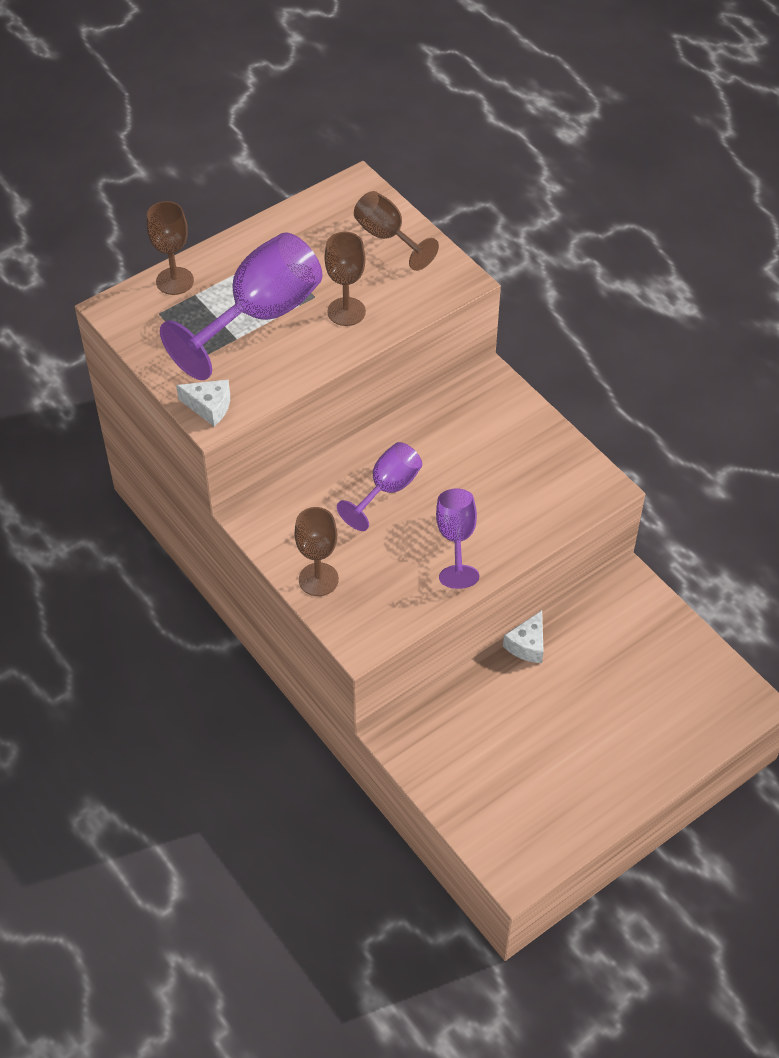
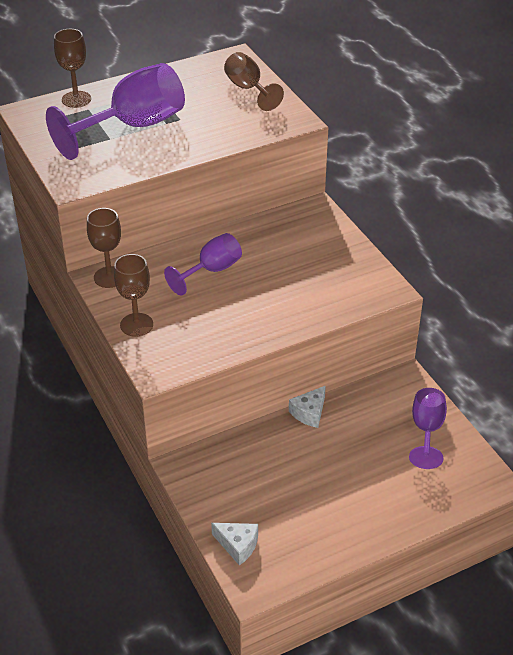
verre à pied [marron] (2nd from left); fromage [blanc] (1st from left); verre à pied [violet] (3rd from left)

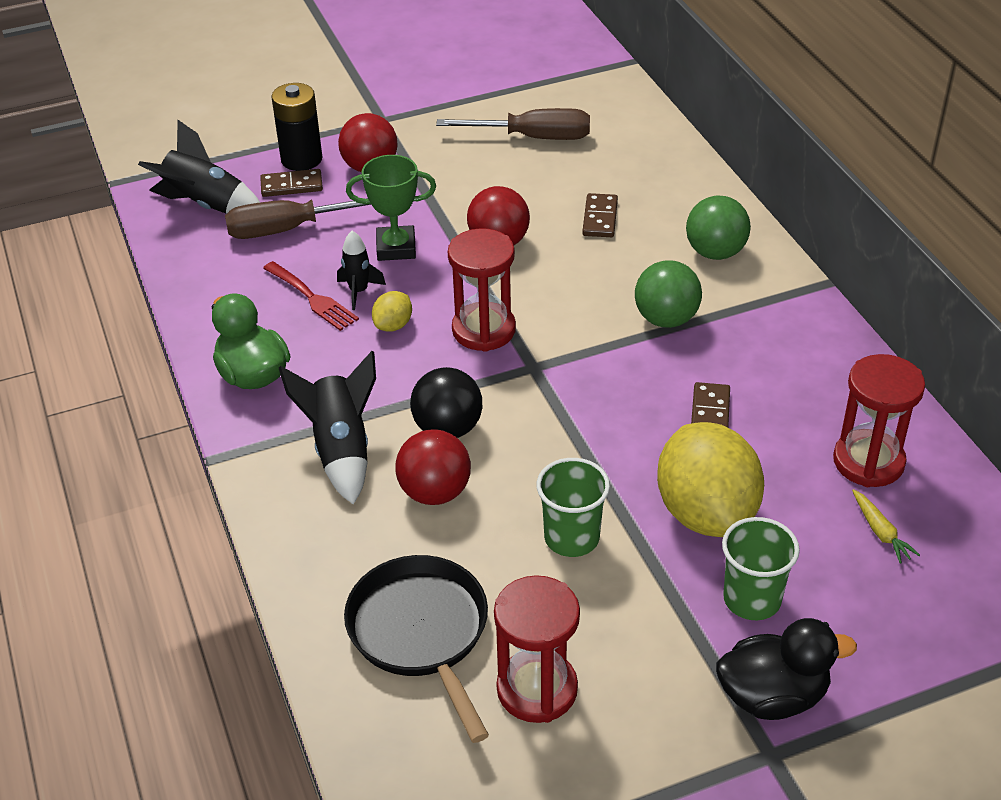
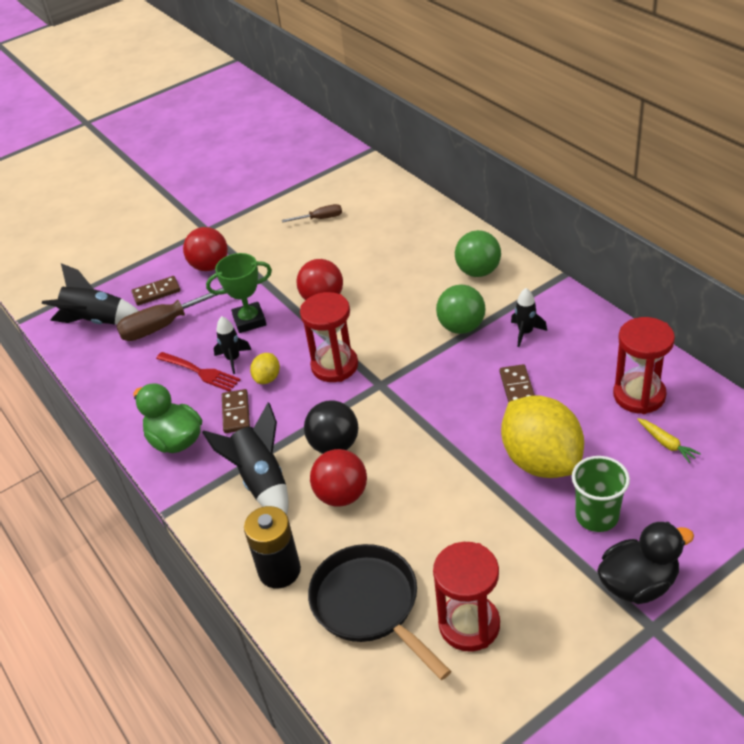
pile [noir]; tournevis [marron] (2nd from left); domino [marron] (2nd from left); gobelet [vert] (1st from left in the first image); fusée [noir] (4th from left)

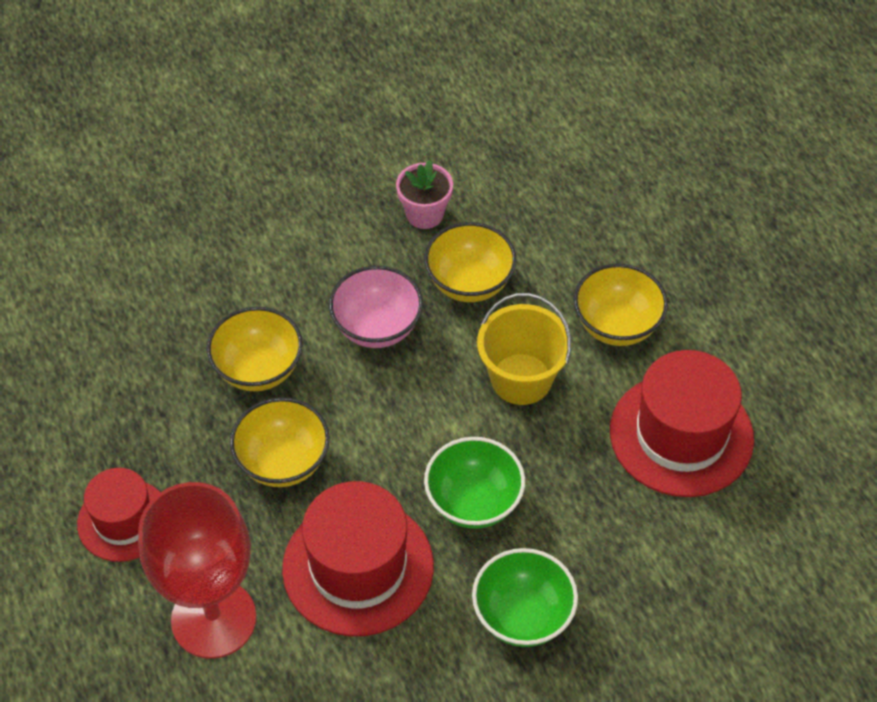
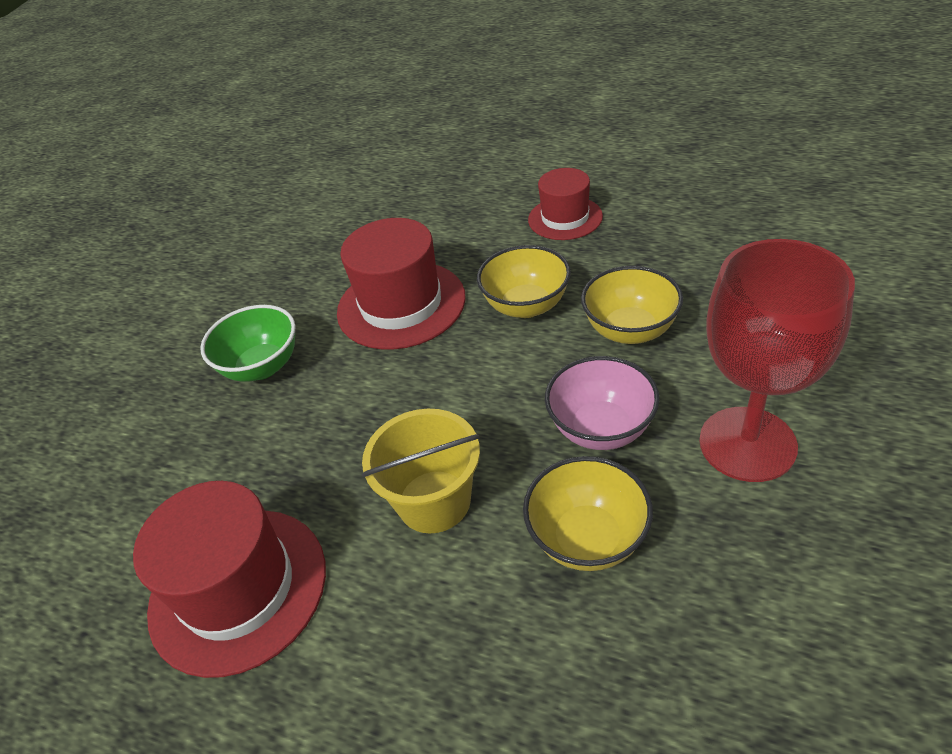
pot de fleurs [rose]; bol [jaune] (4th from left in the first image); bol [vert] (1st from left in the first image); verre à pied [rouge]

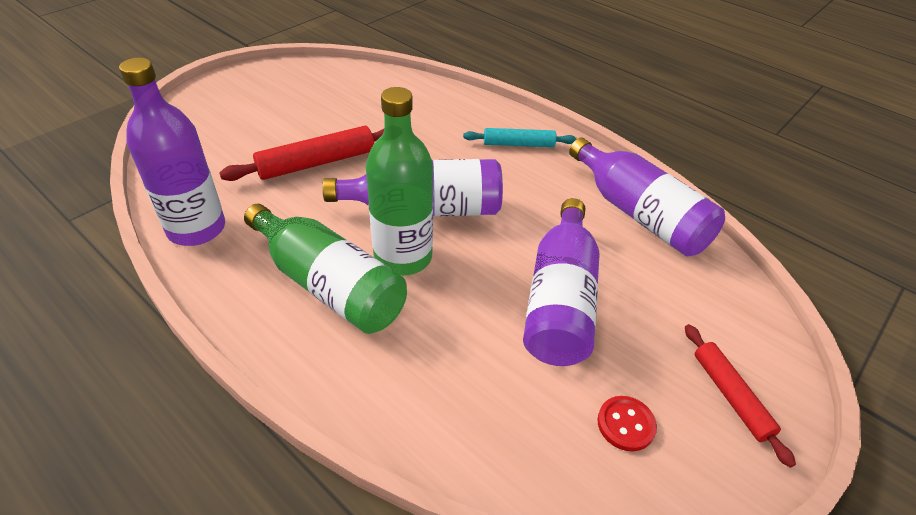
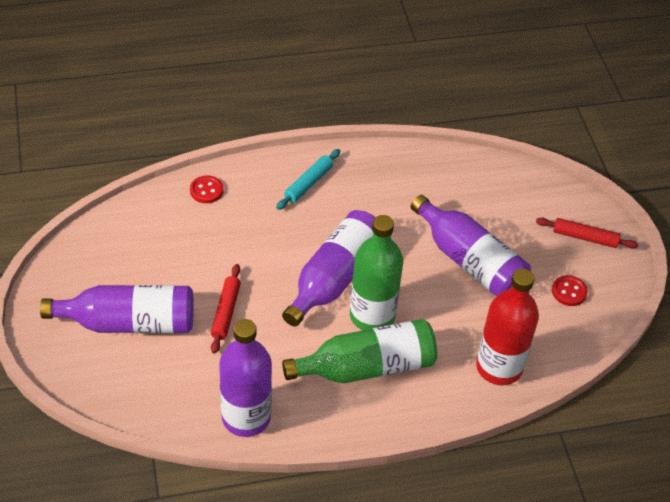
rouleau à pâtisserie [rouge] (1st from left); bouteille [violet] (1st from left); bouton [rouge] (1st from left); bouteille [rouge]

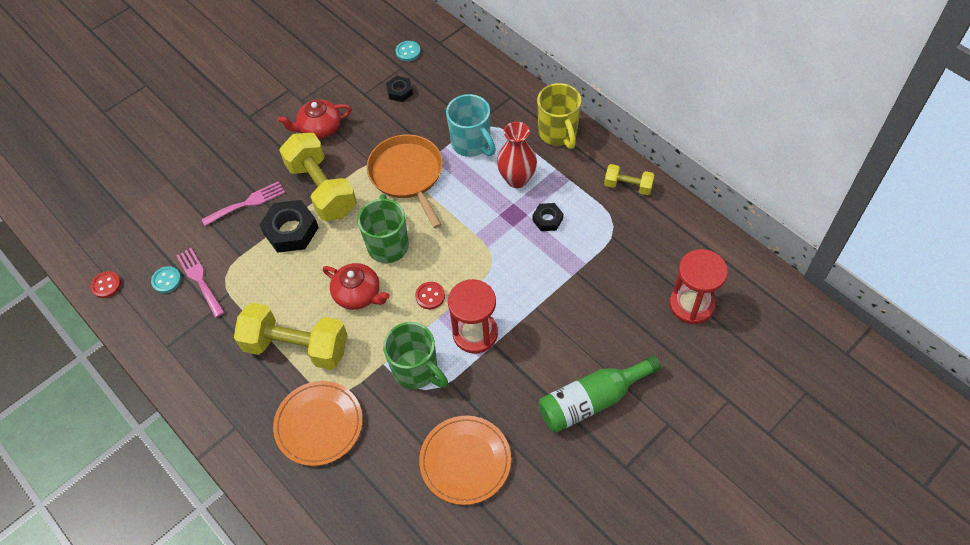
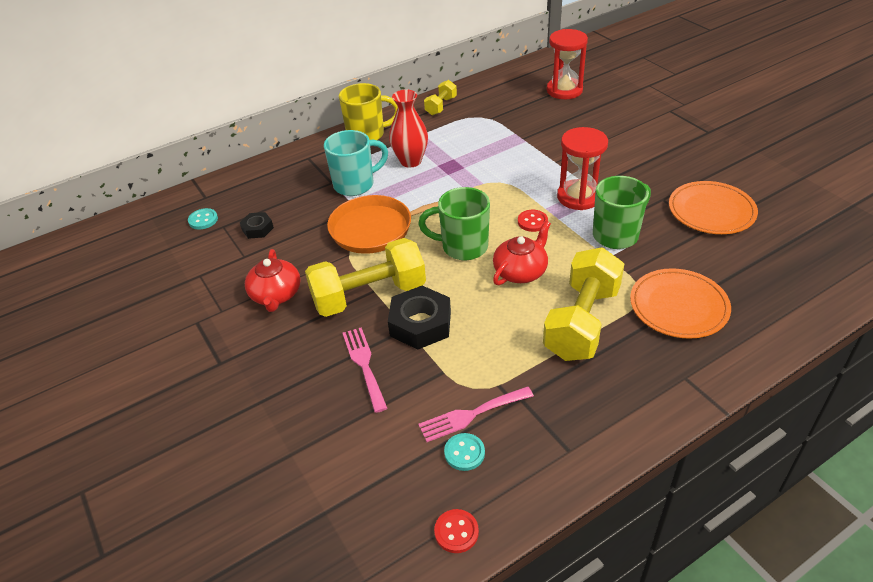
écrou [noir] (3rd from left in the first image); bouteille [vert]

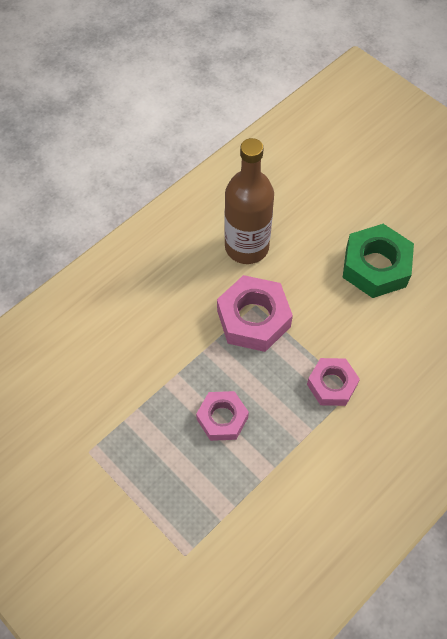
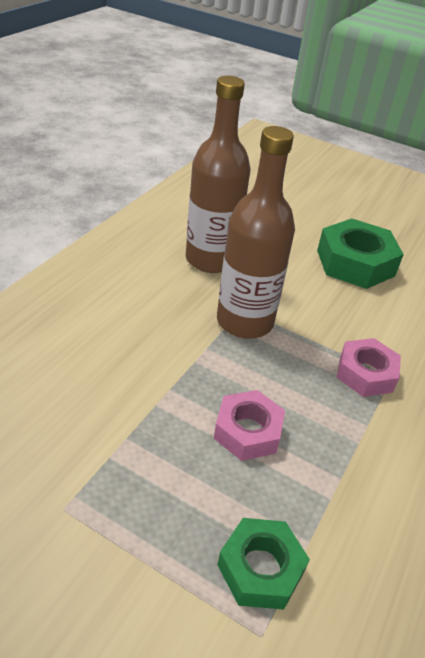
bouteille [marron] (2nd from left); écrou [vert] (1st from left)

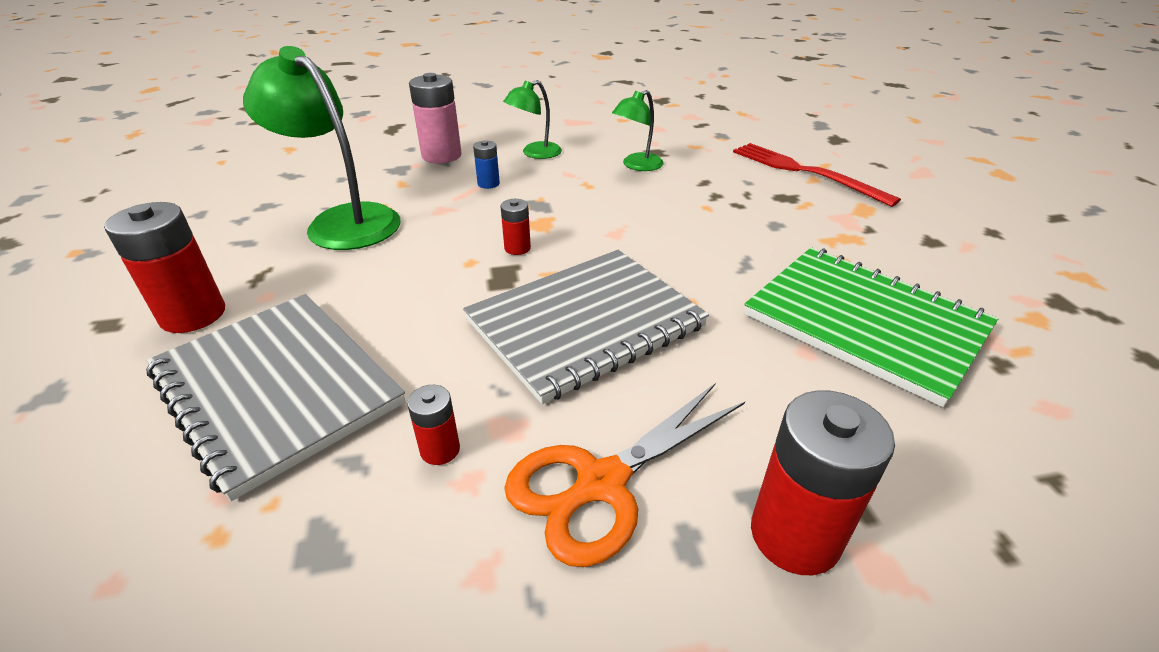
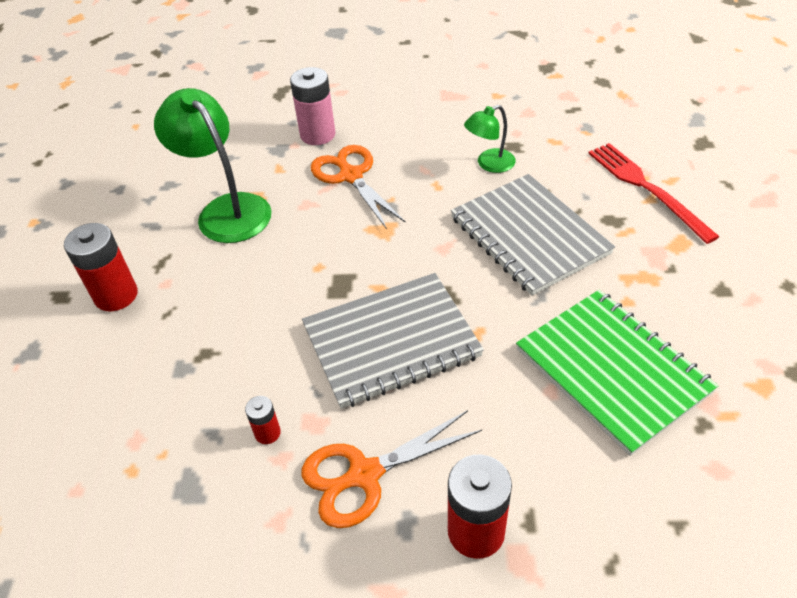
lampe [vert] (2nd from left in the first image); ciseaux [orange] (1st from left); pile [rouge] (3rd from left in the first image); carnet [gris] (2nd from left)

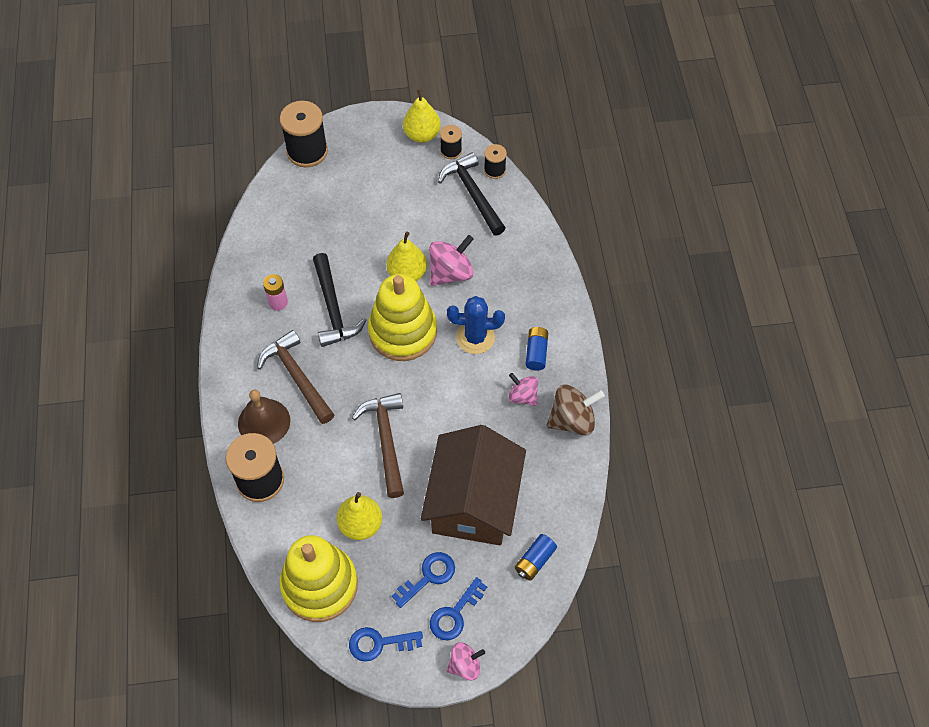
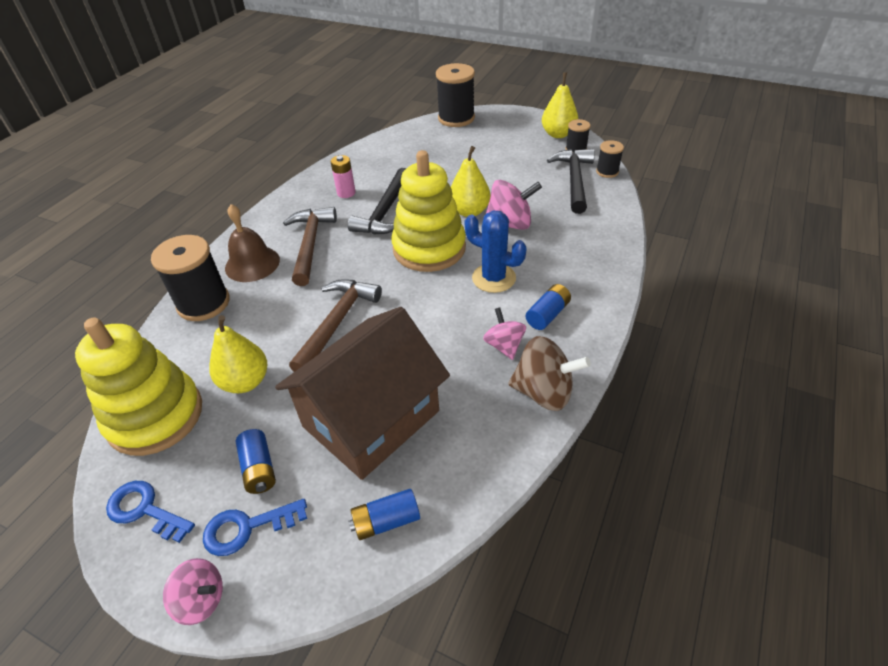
pile [bleu] (1st from left)

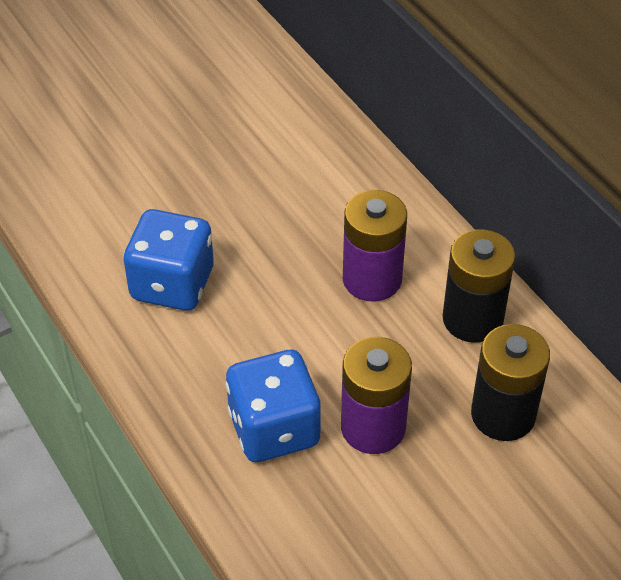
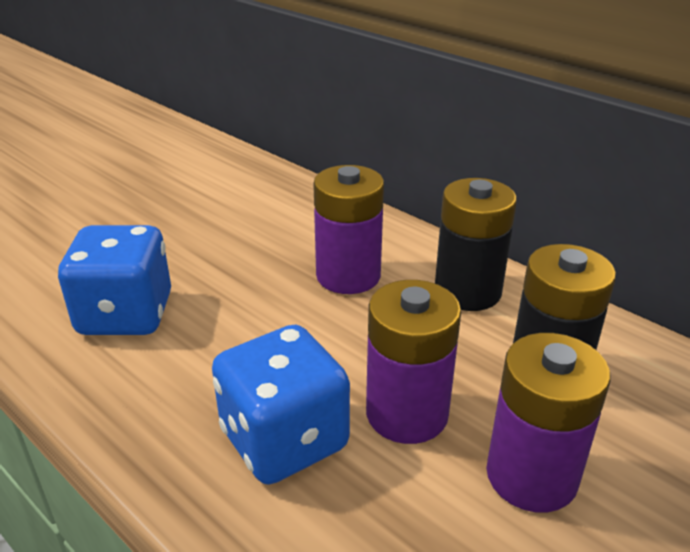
pile [violet] (3rd from left)

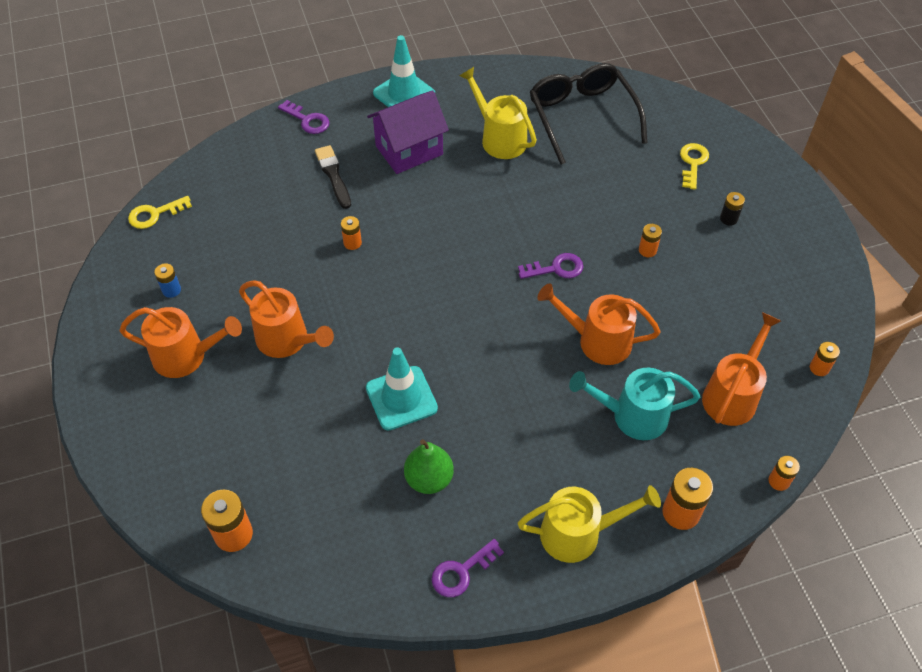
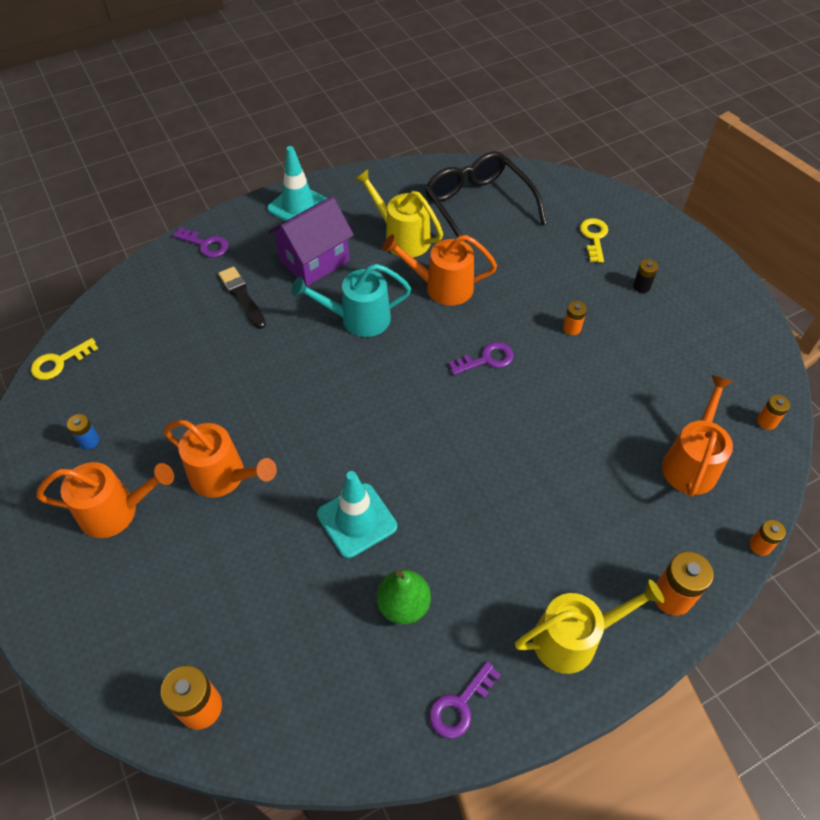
pile [orange] (2nd from left in the first image); arrosoir [orange] (3rd from left); arrosoir [turquoise]

